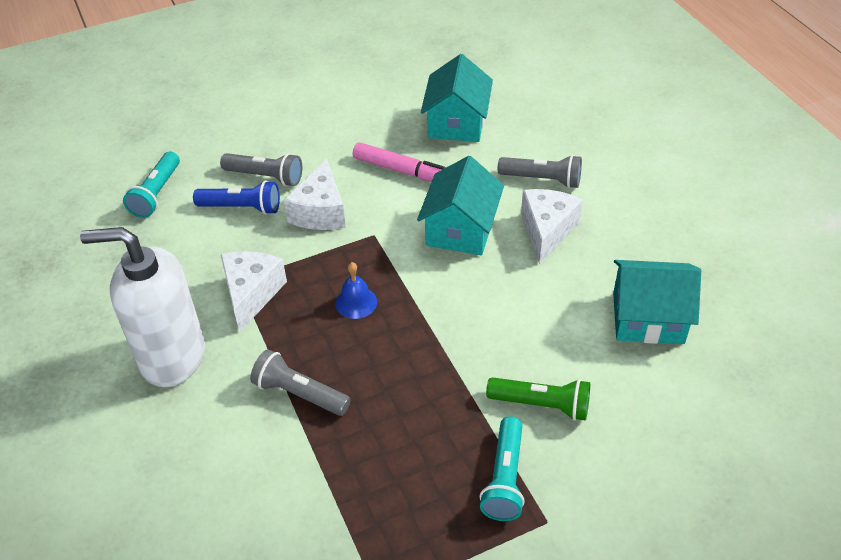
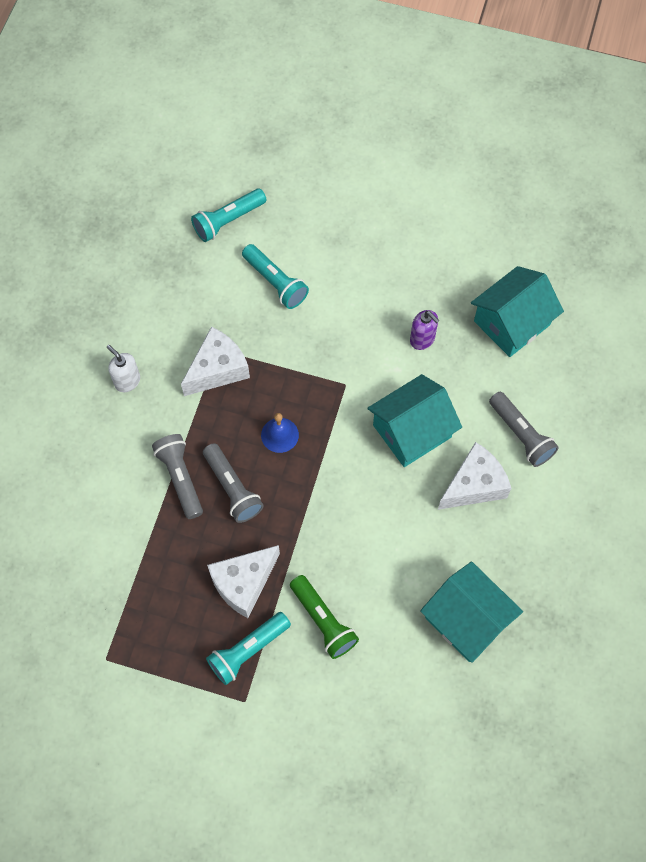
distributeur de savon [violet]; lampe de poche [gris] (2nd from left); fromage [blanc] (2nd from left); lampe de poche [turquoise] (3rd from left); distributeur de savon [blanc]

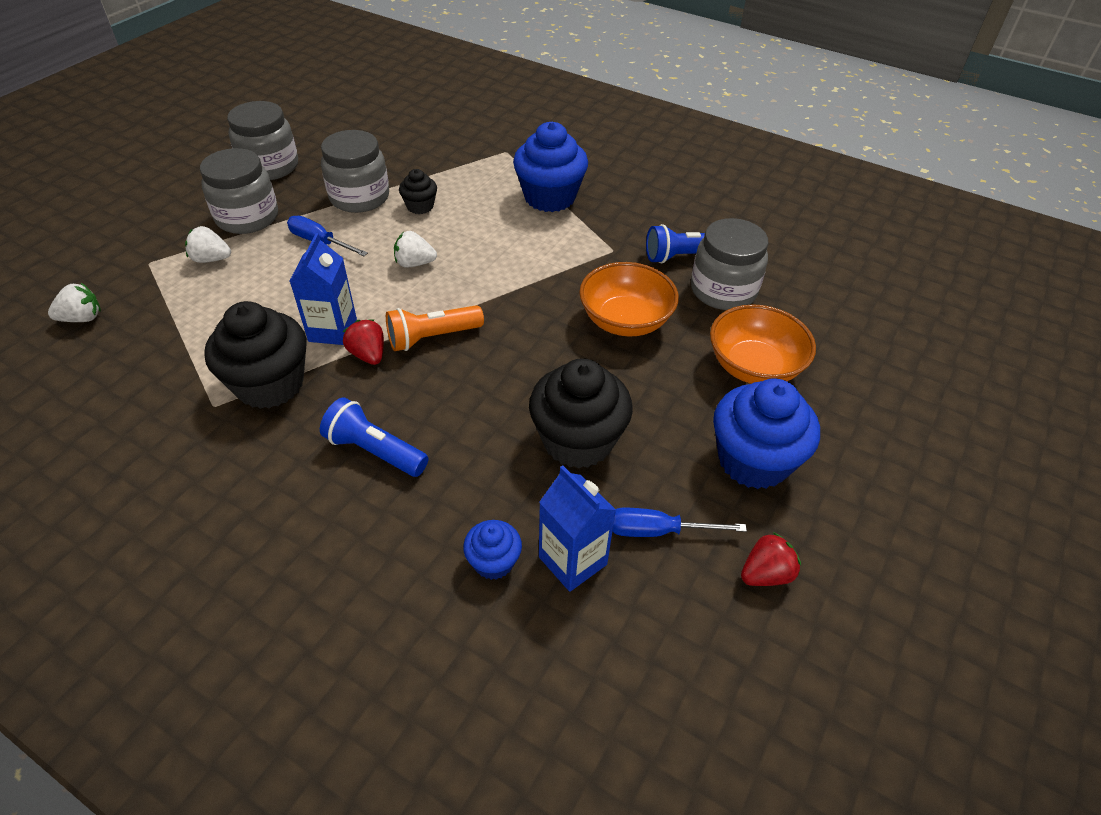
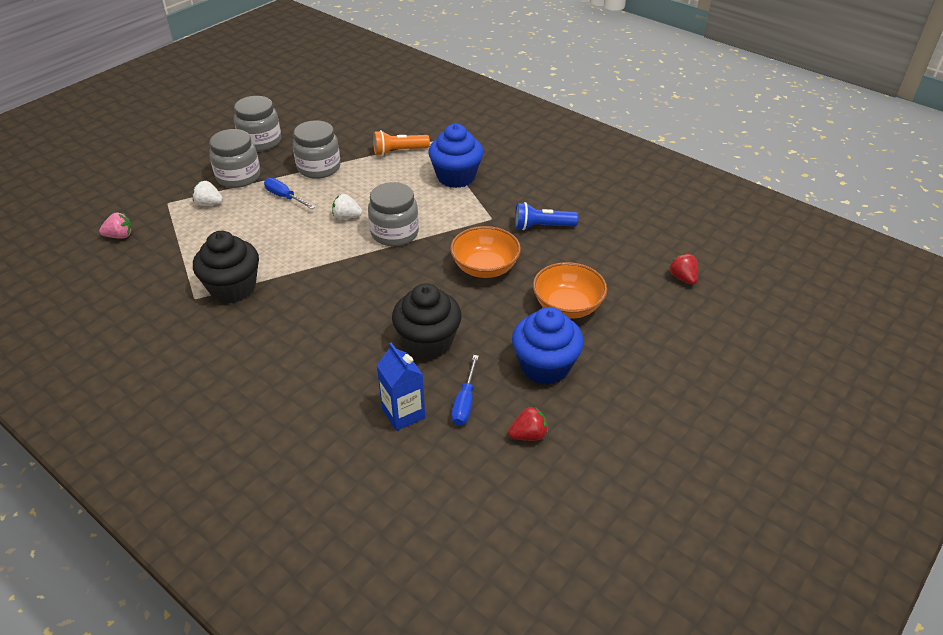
muffin [noir] (2nd from left in the first image); bocal [gris] (4th from left); brique de lait [bleu] (1st from left in the first image); fraise [rose]; lampe de poche [orange]; fraise [rouge] (2nd from left); lampe de poche [bleu] (1st from left in the first image); tournevis [bleu] (2nd from left); muffin [bleu] (1st from left in the first image)

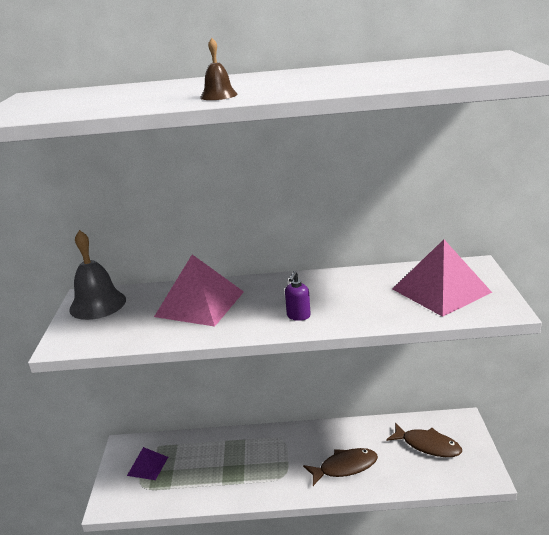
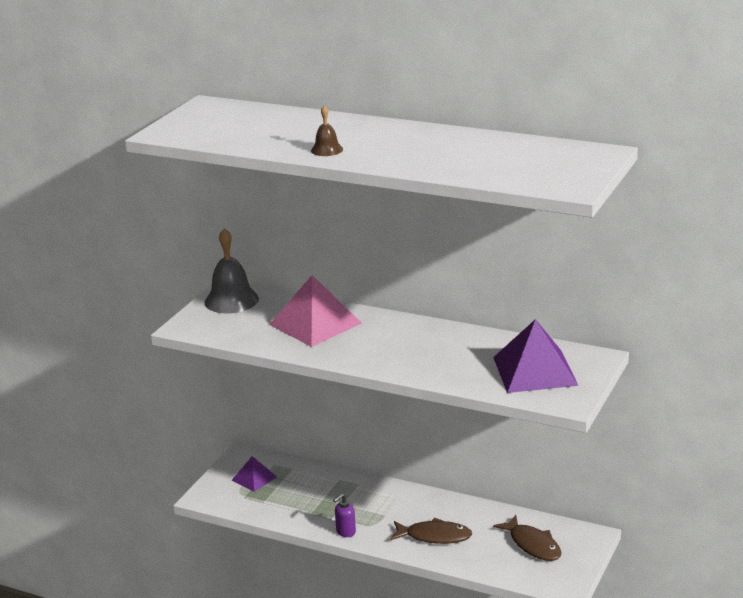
pyramide [violet] (2nd from left); distributeur de savon [violet]

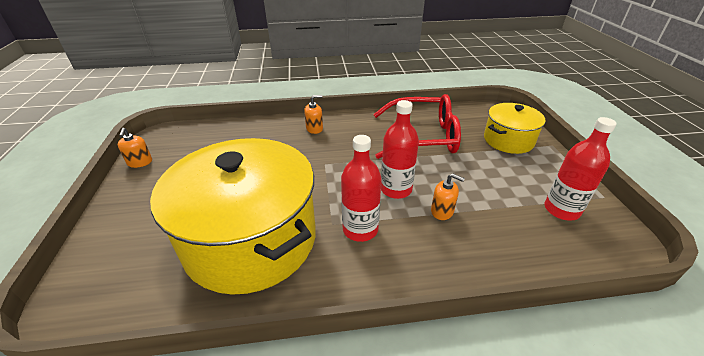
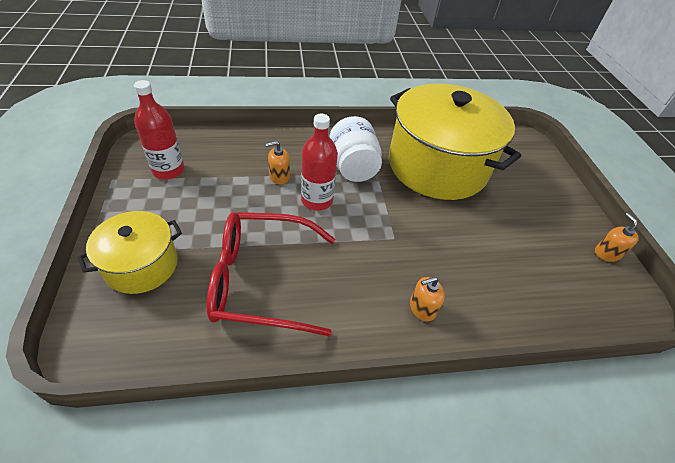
bocal [blanc]; distributeur de savon [orange] (1st from left)

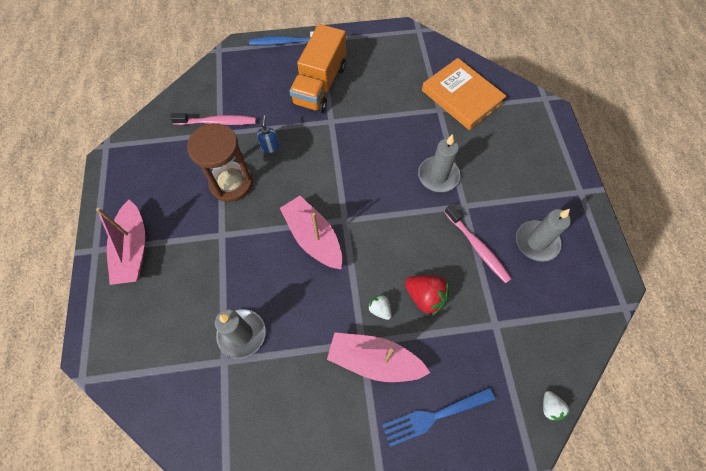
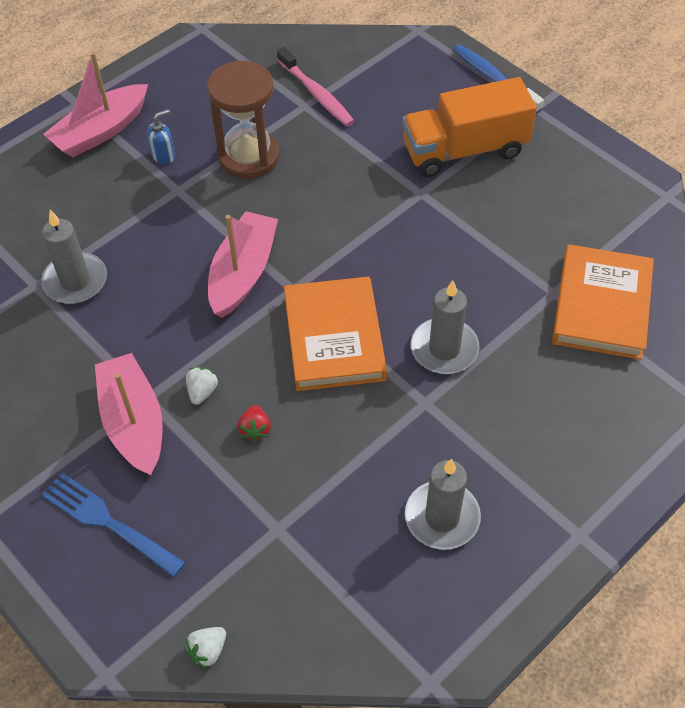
distributeur de savon [bleu]; brosse à dents [rose] (2nd from left in the first image); fraise [rouge]; livre [orange] (1st from left)

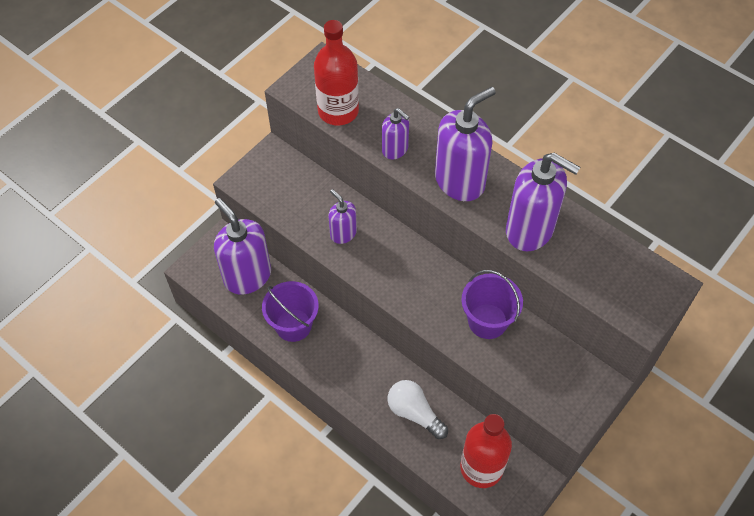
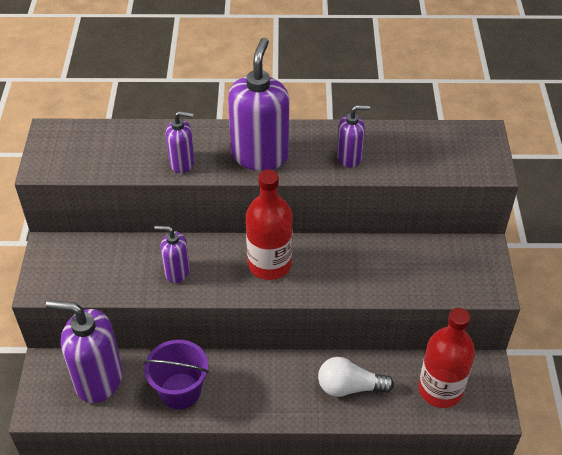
bouteille [rouge] (1st from left); distributeur de savon [violet] (5th from left); seau [violet] (2nd from left in the first image)

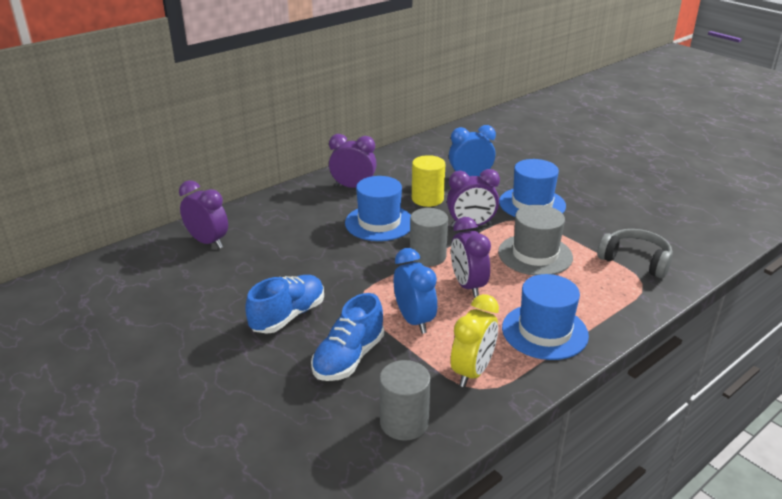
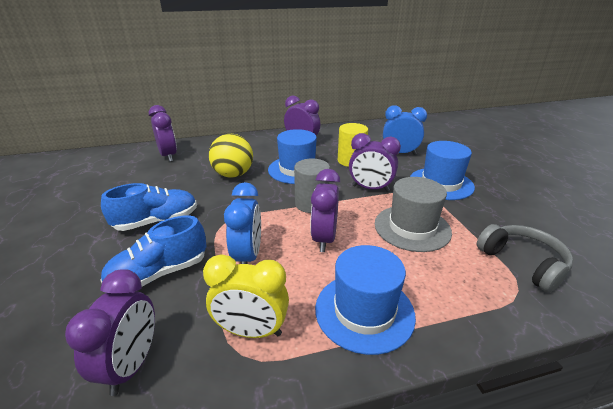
réveil [jaune]; réveil [violet] (1st from left); balle [jaune]

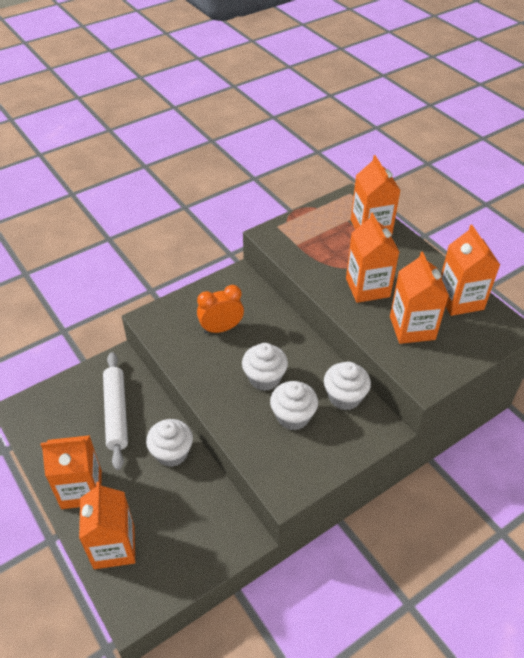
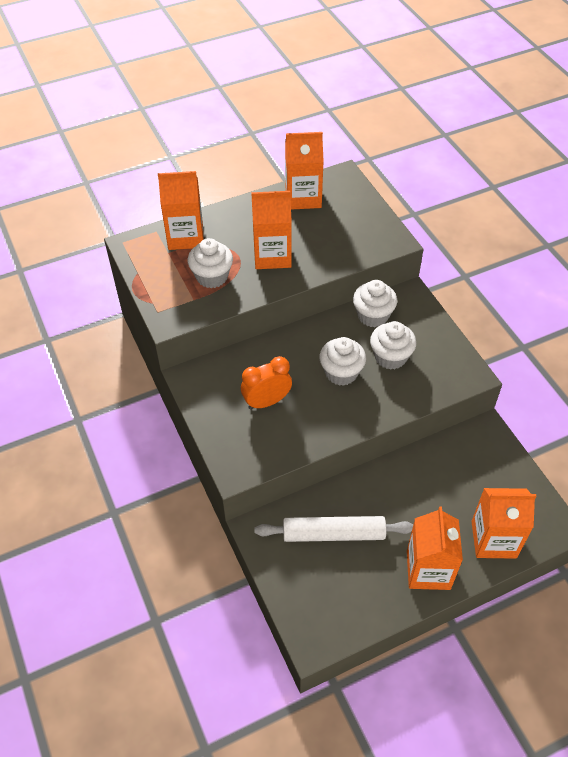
brique de lait [orange] (5th from left in the first image); réveil [orange]; muffin [blanc] (1st from left)

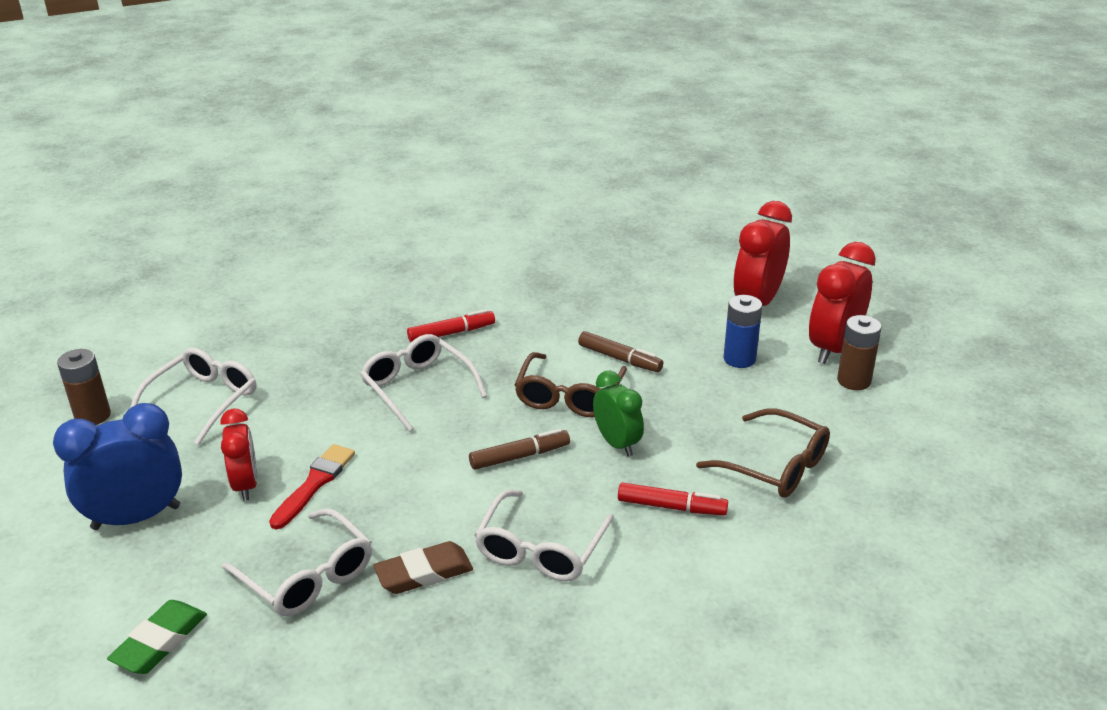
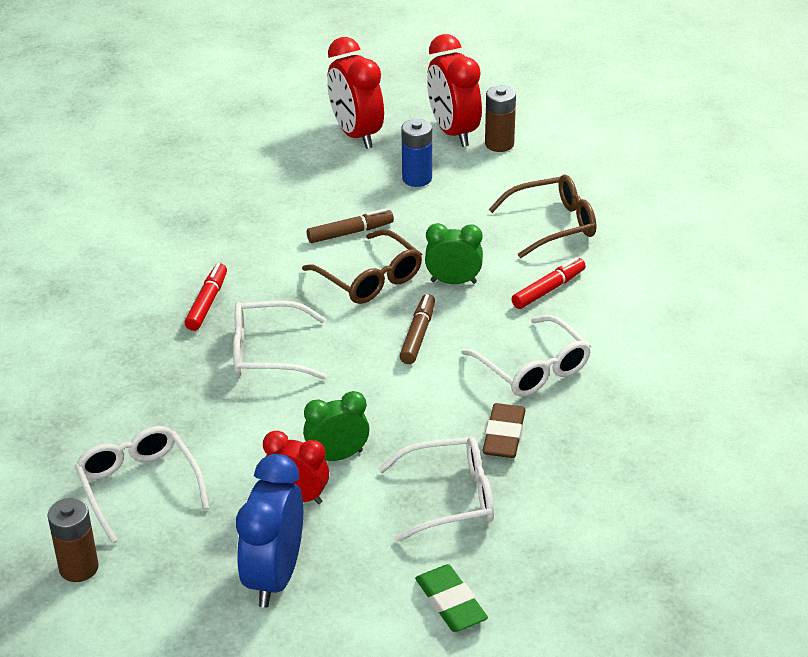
réveil [vert] (1st from left)

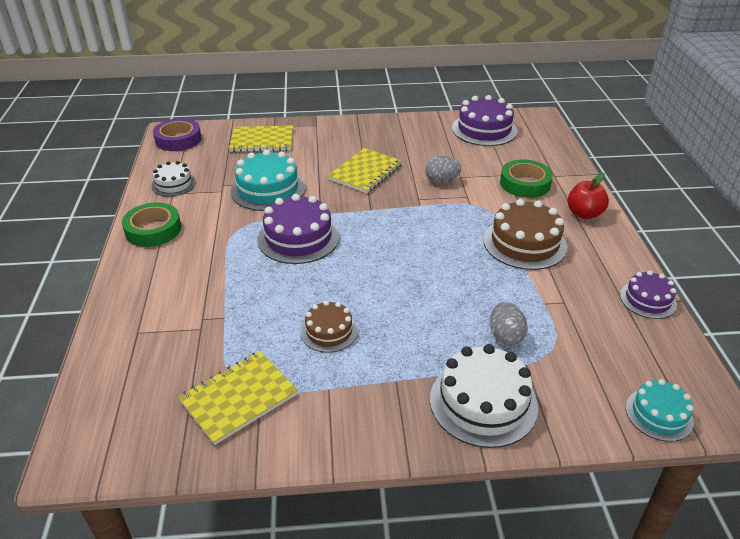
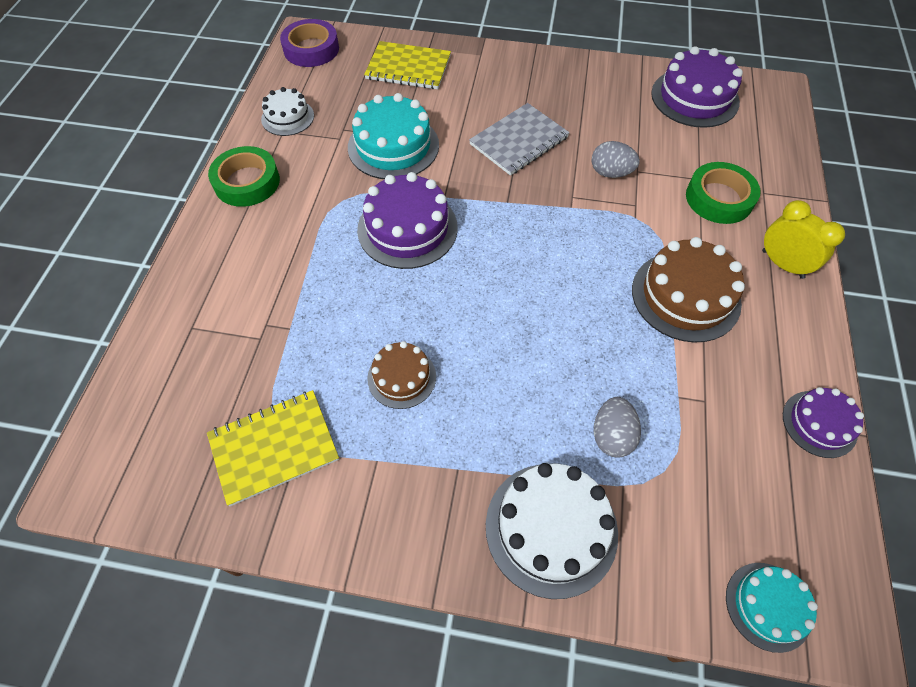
carnet [gris]; réveil [jaune]

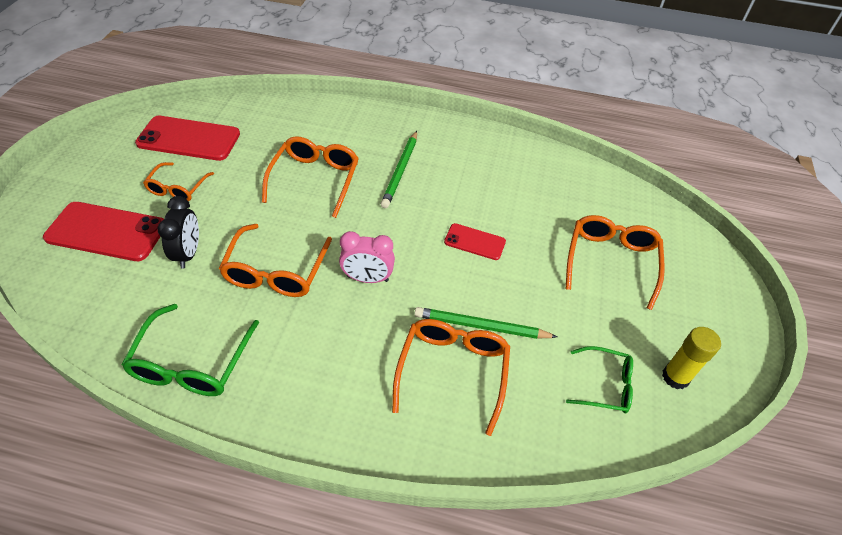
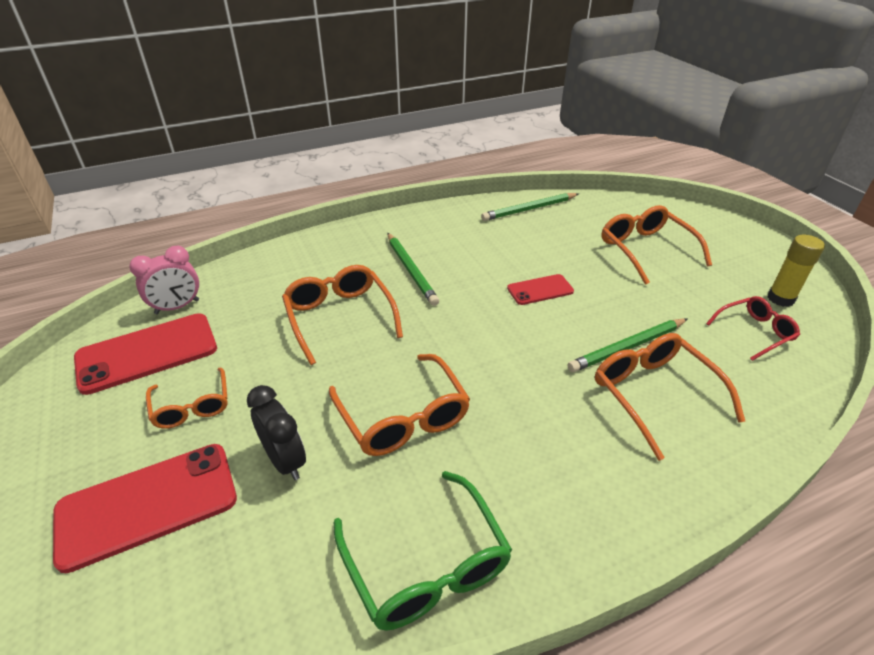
réveil [rose]; lunettes [rouge]; crayon [vert] (2nd from left)

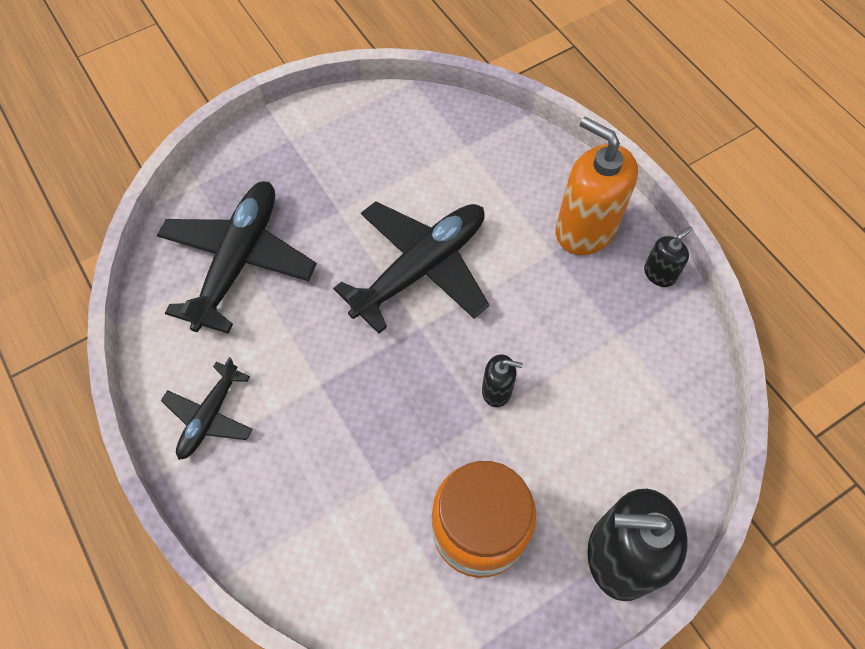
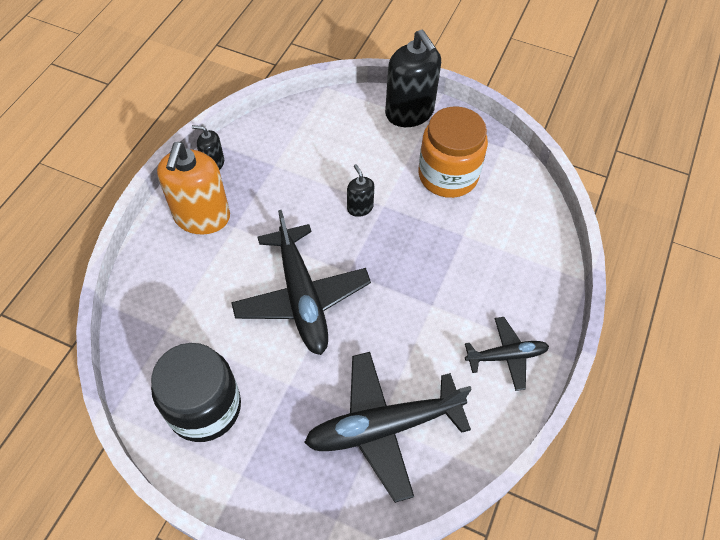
avion [noir] (1st from left); bocal [noir]

